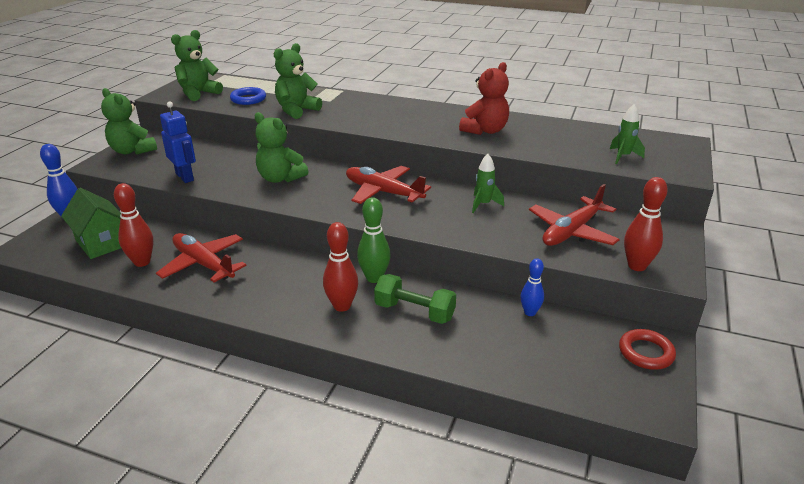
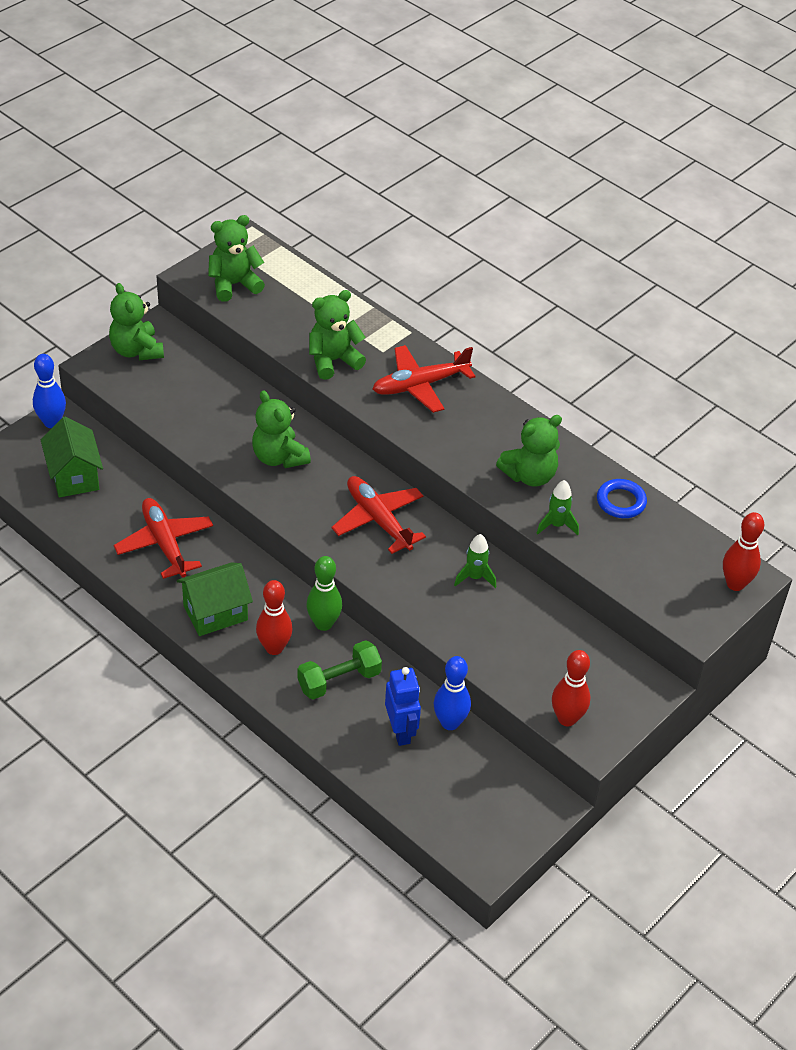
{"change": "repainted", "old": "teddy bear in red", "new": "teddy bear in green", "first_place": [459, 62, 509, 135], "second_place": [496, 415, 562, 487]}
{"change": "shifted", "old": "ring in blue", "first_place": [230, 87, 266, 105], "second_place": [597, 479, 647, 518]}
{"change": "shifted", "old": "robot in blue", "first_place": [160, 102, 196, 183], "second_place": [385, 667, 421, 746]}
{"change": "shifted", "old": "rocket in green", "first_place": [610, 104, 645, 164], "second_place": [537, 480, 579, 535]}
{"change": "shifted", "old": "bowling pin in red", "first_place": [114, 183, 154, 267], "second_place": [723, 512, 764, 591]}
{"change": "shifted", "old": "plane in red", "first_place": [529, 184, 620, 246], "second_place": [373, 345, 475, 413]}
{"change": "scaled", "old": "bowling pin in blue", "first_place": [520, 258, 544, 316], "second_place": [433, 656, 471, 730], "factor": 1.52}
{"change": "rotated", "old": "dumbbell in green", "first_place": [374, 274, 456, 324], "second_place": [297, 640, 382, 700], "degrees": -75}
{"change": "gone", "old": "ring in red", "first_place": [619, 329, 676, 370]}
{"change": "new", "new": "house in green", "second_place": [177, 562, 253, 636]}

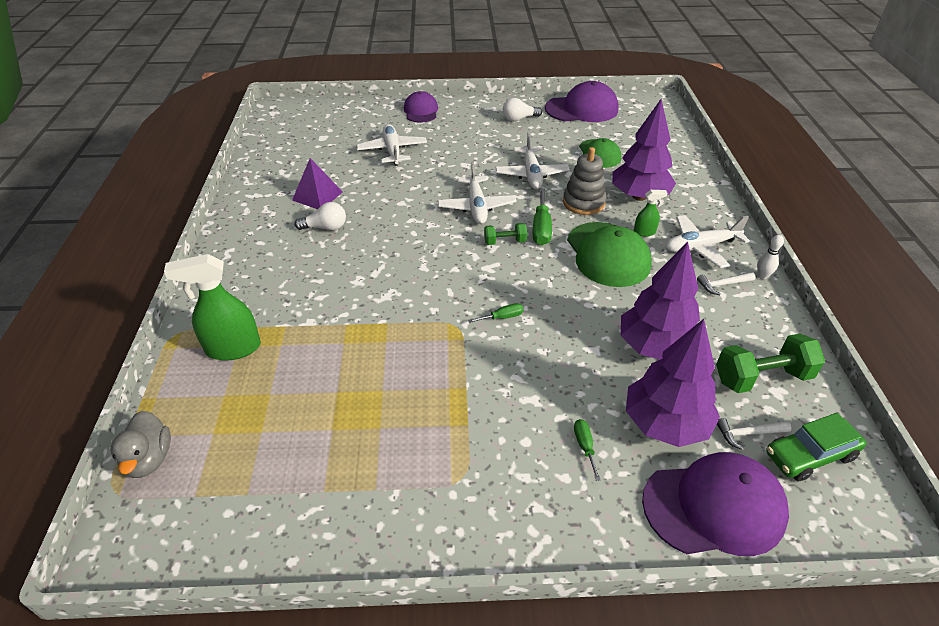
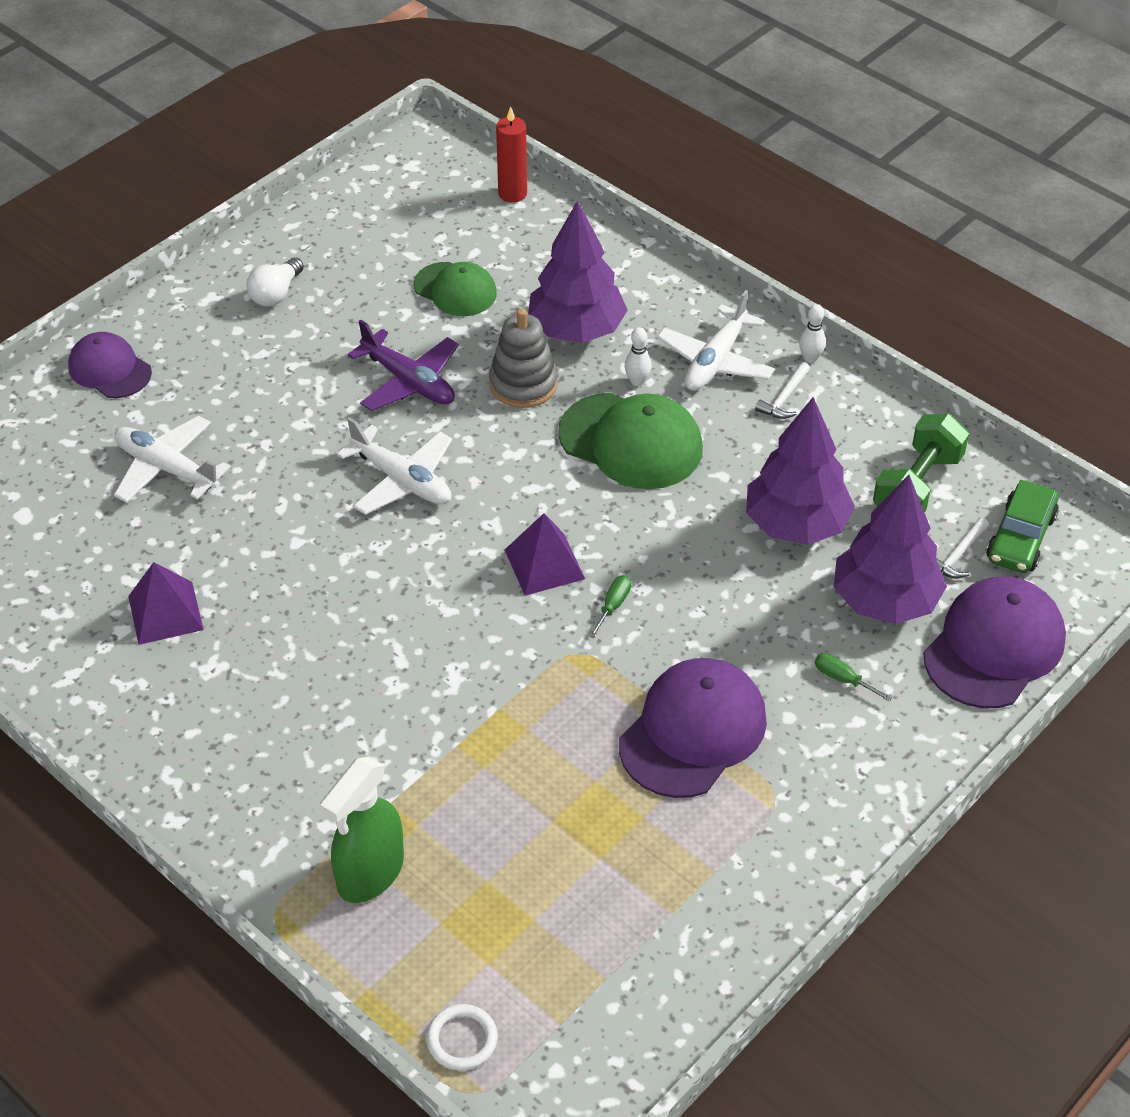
{"change": "shifted", "old": "cap in purple", "first_place": [545, 81, 618, 122], "second_place": [619, 658, 767, 798]}
{"change": "repainted", "old": "plane in white", "new": "plane in purple", "first_place": [495, 132, 570, 189], "second_place": [347, 320, 459, 411]}
{"change": "gone", "old": "screwdriver in green", "first_place": [533, 188, 552, 245]}
{"change": "swapped", "old": "spray bottle in green", "new": "bowling pin in white", "first_place": [634, 190, 667, 237], "second_place": [625, 327, 652, 386]}
{"change": "gone", "old": "light bulb in white", "first_place": [295, 202, 346, 230]}
{"change": "gone", "old": "dumbbell in green", "first_place": [484, 223, 527, 245]}
{"change": "swapped", "old": "duck in grey", "new": "ring in white", "first_place": [110, 411, 171, 478], "second_place": [427, 1004, 498, 1071]}
{"change": "new", "new": "candle in red", "second_place": [496, 106, 527, 203]}
{"change": "new", "new": "pyramid in purple", "second_place": [505, 513, 585, 596]}

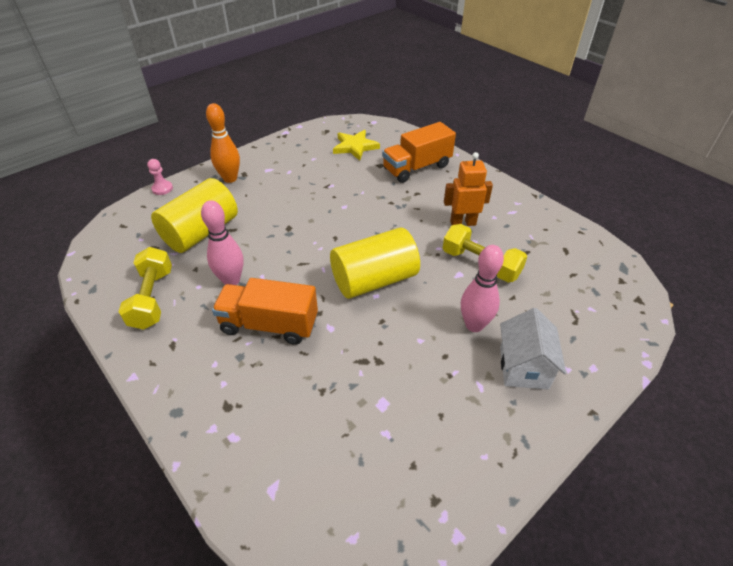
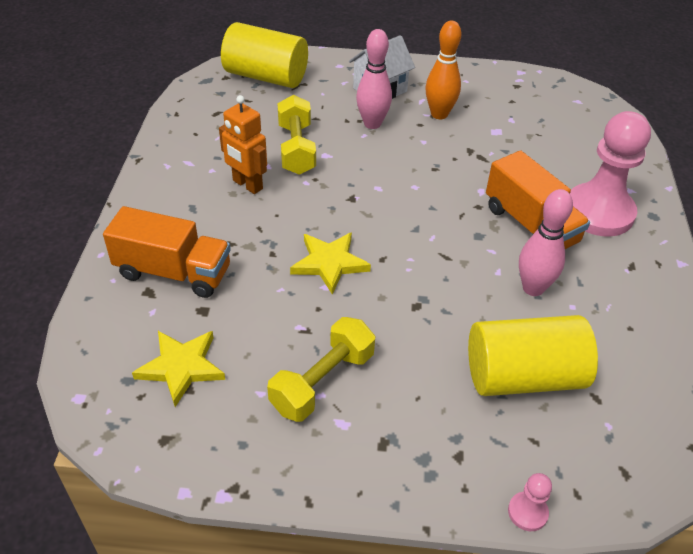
{"change": "shifted", "old": "bowling pin in orange", "first_place": [206, 103, 240, 183], "second_place": [426, 20, 461, 119]}
{"change": "shifted", "old": "cylinder in yellow", "first_place": [330, 228, 420, 299], "second_place": [221, 22, 308, 88]}
{"change": "shifted", "old": "dumbbell in yellow", "first_place": [119, 247, 172, 330], "second_place": [267, 317, 375, 422]}
{"change": "new", "new": "pawn in pink", "second_place": [570, 111, 651, 236]}
{"change": "new", "new": "star in yellow", "second_place": [290, 232, 371, 294]}

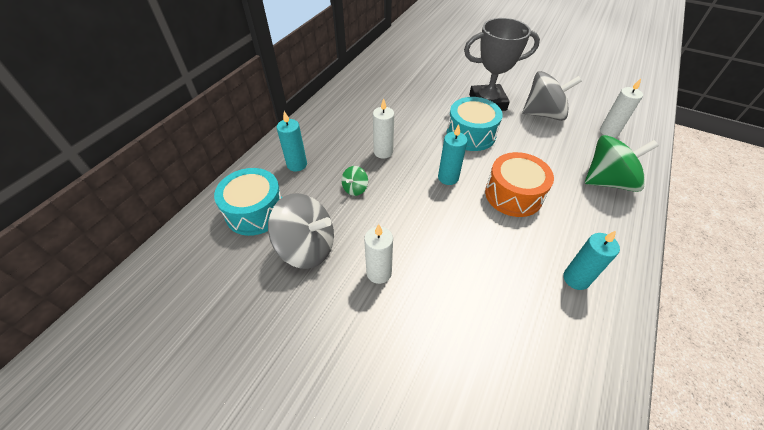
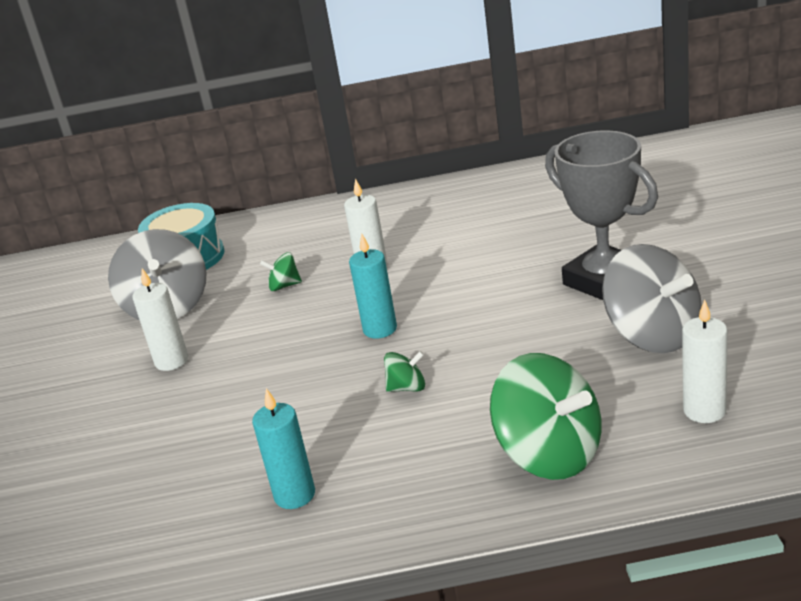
{"change": "gone", "old": "drum in turquoise", "first_place": [447, 97, 503, 151]}
{"change": "gone", "old": "candle in turquoise", "first_place": [277, 111, 307, 172]}
{"change": "swapped", "old": "drum in orange", "new": "spinning top in green", "first_place": [485, 152, 554, 217], "second_place": [384, 351, 425, 392]}

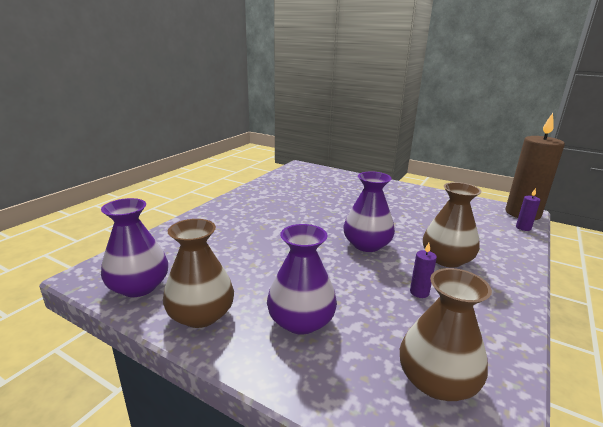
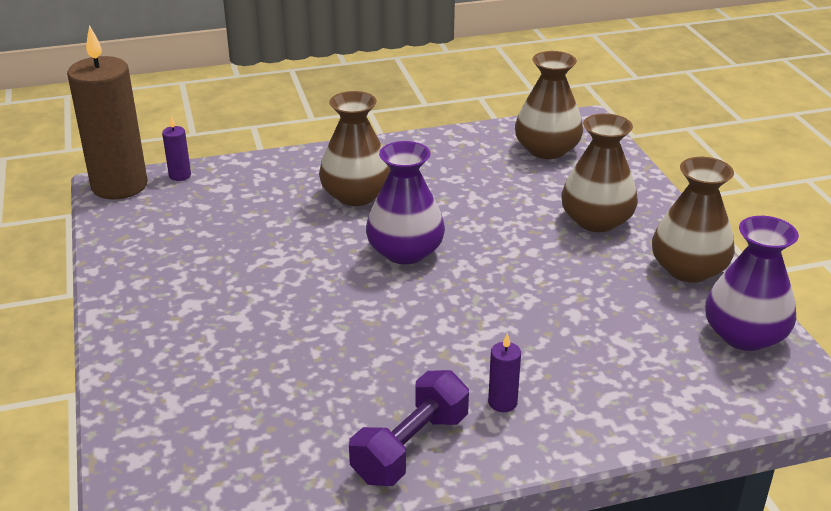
{"change": "repainted", "old": "vase in purple", "new": "vase in brown", "first_place": [267, 224, 337, 335], "second_place": [561, 113, 638, 232]}
{"change": "shifted", "old": "candle in purple", "first_place": [410, 243, 437, 298], "second_place": [488, 333, 521, 412]}
{"change": "new", "new": "dumbbell in purple", "second_place": [349, 370, 469, 486]}

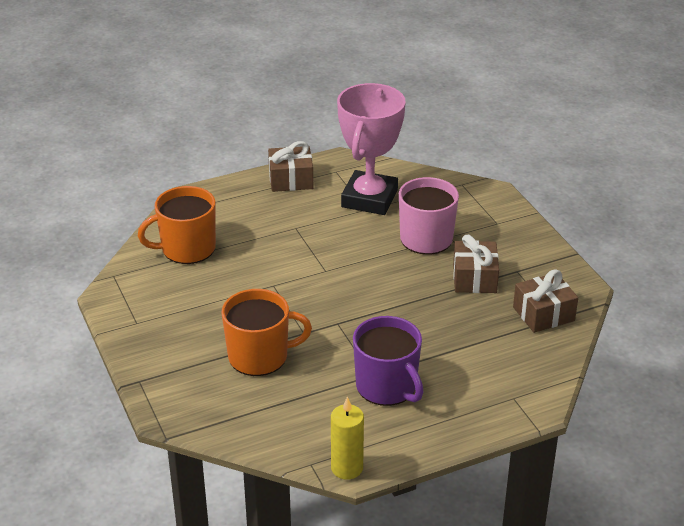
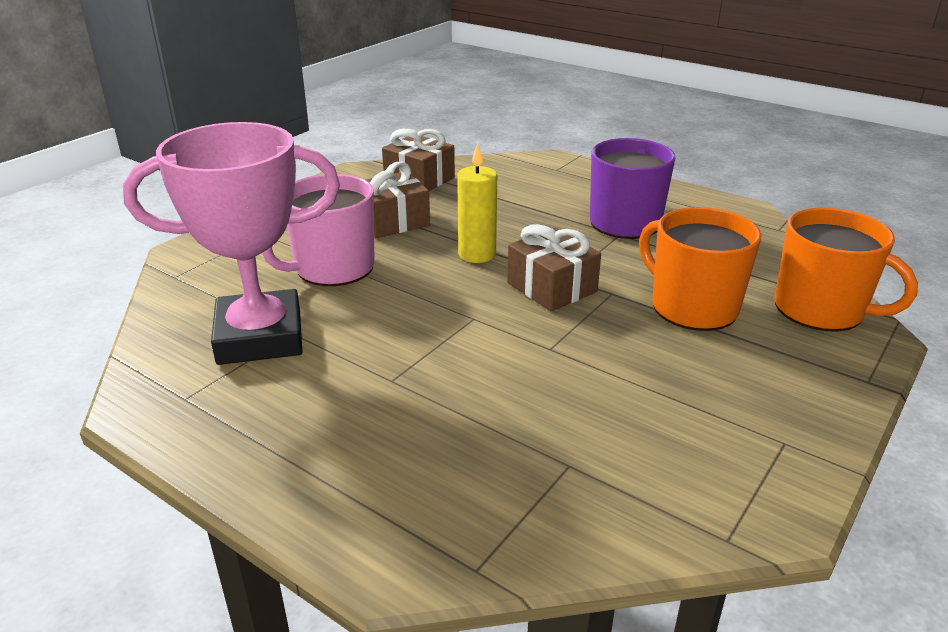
{"change": "shifted", "old": "gift in brown", "first_place": [268, 141, 313, 192], "second_place": [507, 224, 601, 311]}
{"change": "shifted", "old": "mug in orange", "first_place": [138, 186, 216, 264], "second_place": [775, 207, 918, 331]}
{"change": "shifted", "old": "candle in yellow", "first_place": [331, 397, 364, 480], "second_place": [457, 143, 497, 263]}

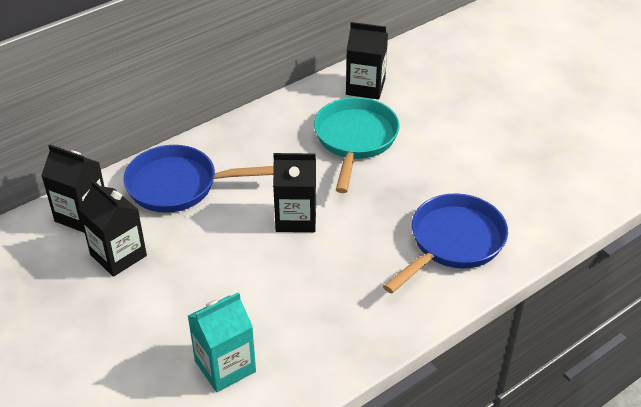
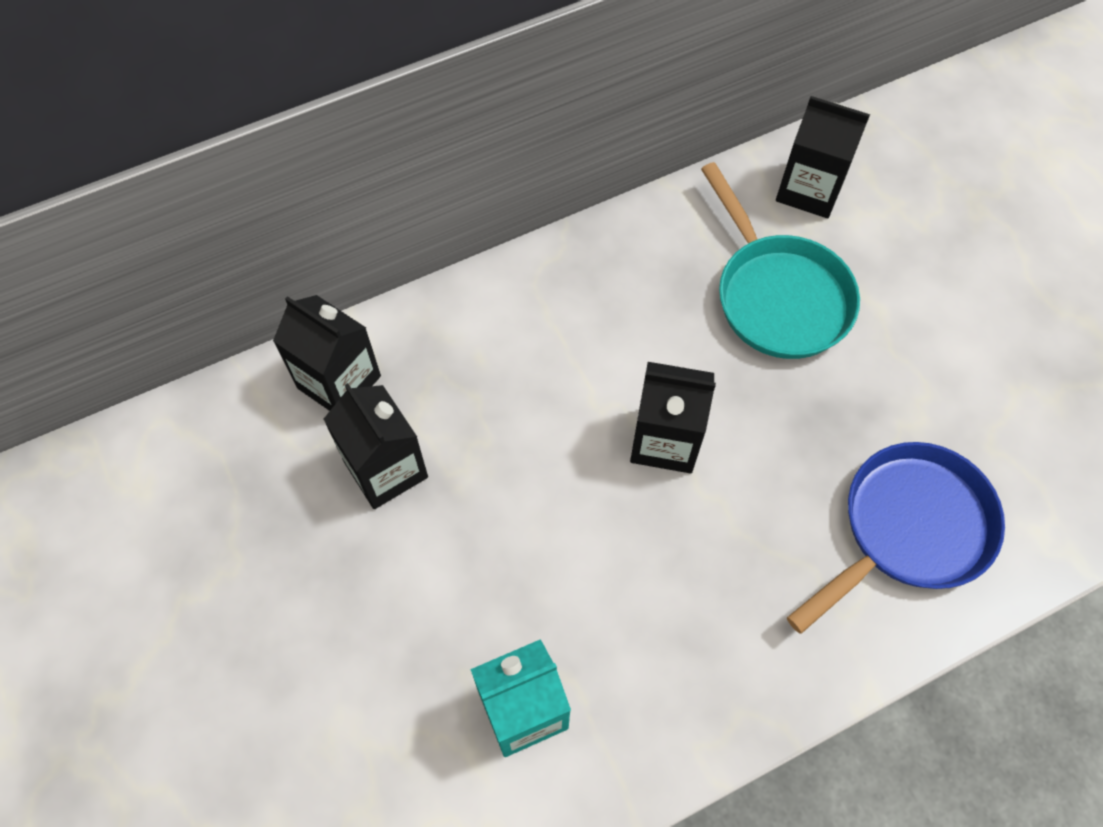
{"change": "rotated", "old": "pan in turquoise", "first_place": [314, 97, 399, 193], "second_place": [701, 162, 860, 359], "degrees": 135}
{"change": "gone", "old": "pan in blue", "first_place": [123, 145, 274, 213]}

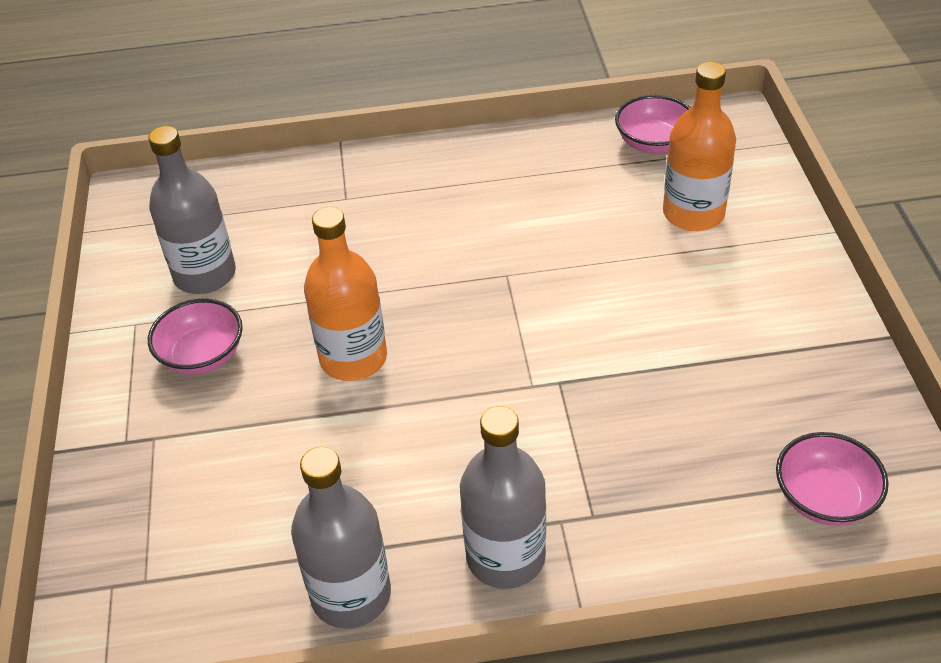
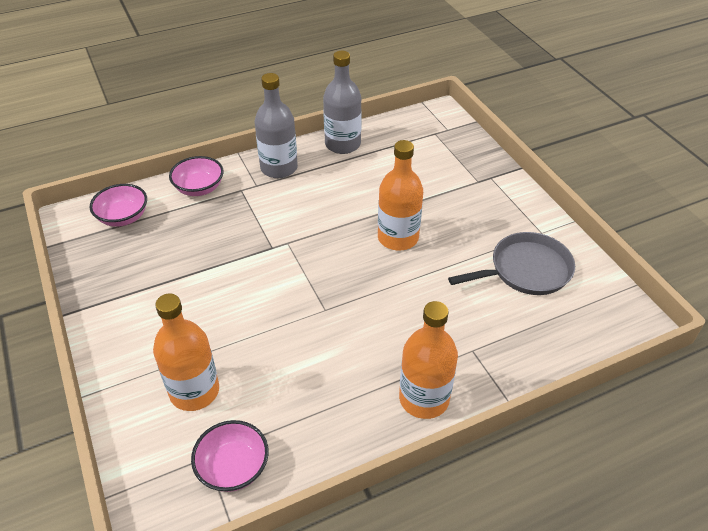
{"change": "swapped", "old": "bottle in grey", "new": "pan in grey", "first_place": [148, 126, 236, 294], "second_place": [448, 232, 575, 295]}
{"change": "shifted", "old": "bowl in pink", "first_place": [148, 299, 243, 375], "second_place": [169, 156, 224, 196]}
{"change": "new", "new": "bottle in orange", "second_place": [399, 301, 458, 419]}

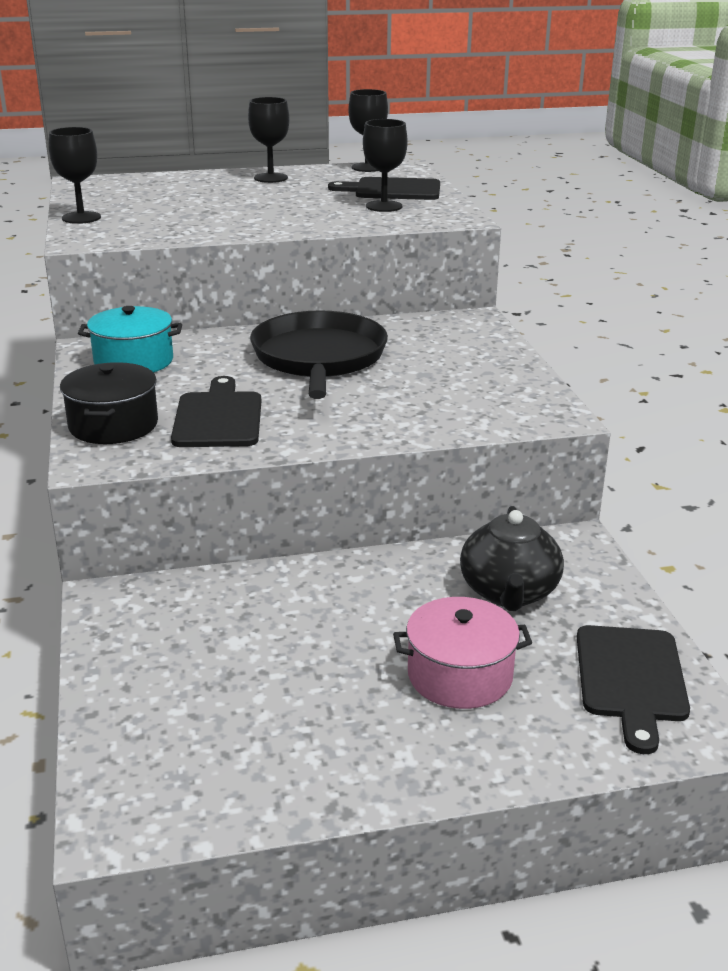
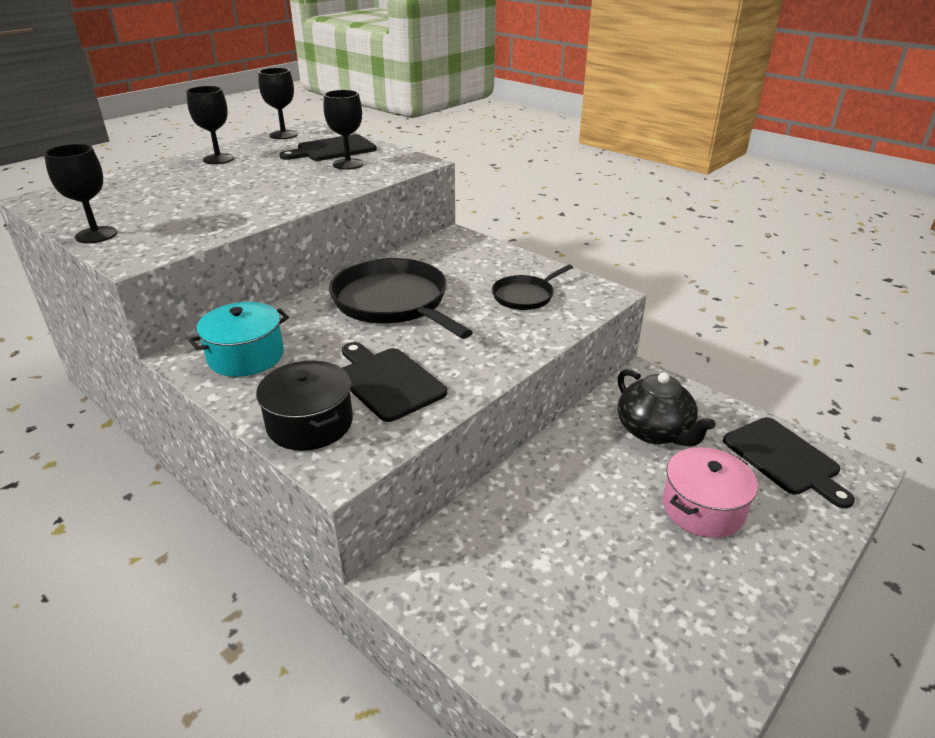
{"change": "new", "new": "pan in black", "second_place": [492, 264, 573, 310]}

